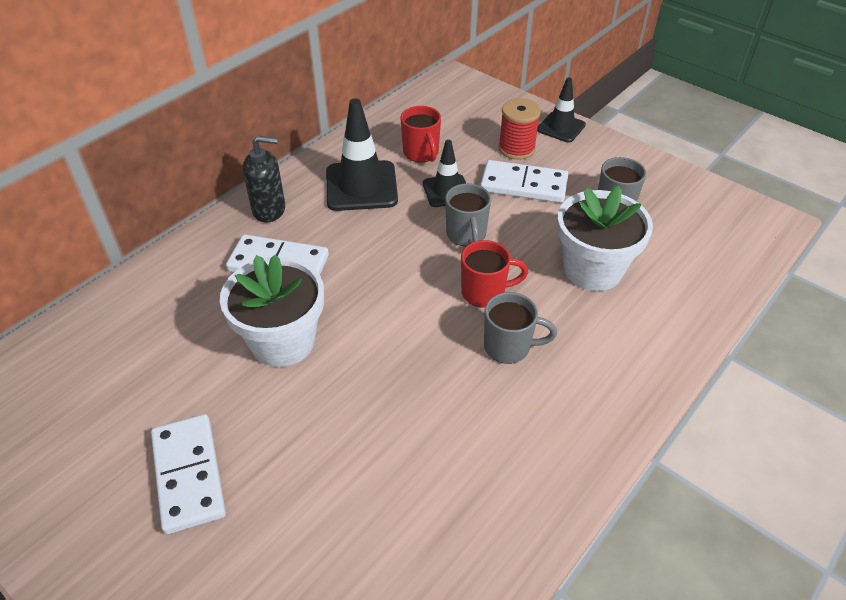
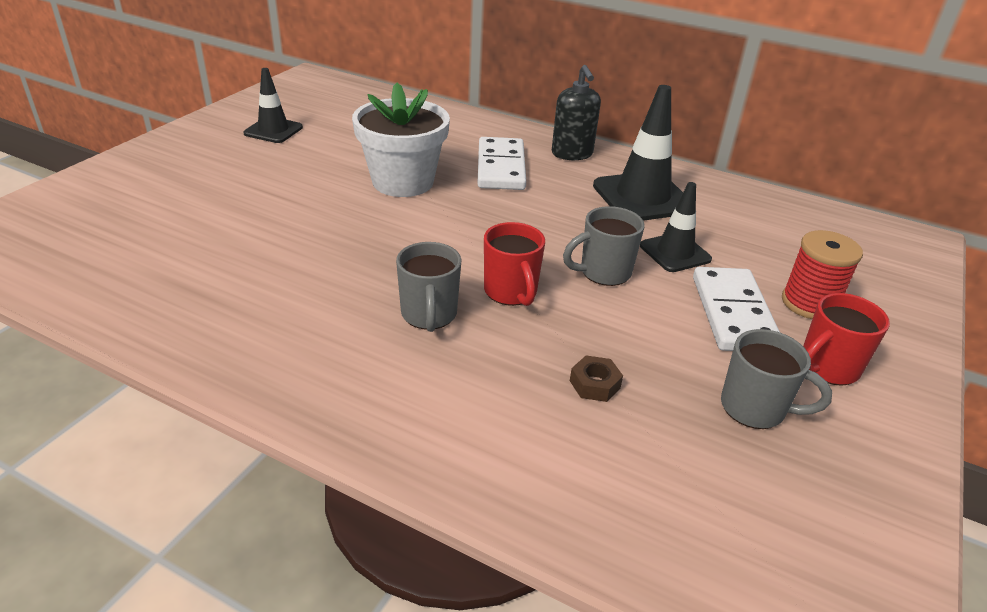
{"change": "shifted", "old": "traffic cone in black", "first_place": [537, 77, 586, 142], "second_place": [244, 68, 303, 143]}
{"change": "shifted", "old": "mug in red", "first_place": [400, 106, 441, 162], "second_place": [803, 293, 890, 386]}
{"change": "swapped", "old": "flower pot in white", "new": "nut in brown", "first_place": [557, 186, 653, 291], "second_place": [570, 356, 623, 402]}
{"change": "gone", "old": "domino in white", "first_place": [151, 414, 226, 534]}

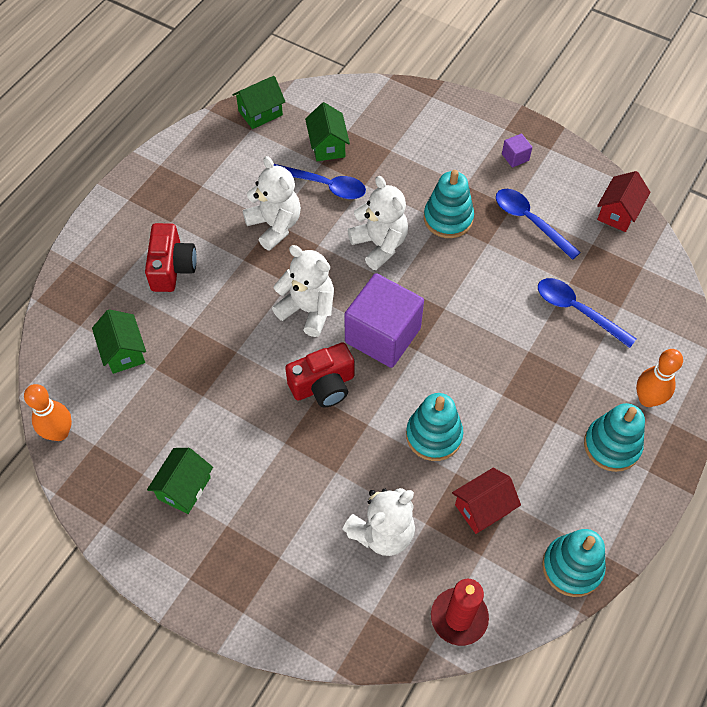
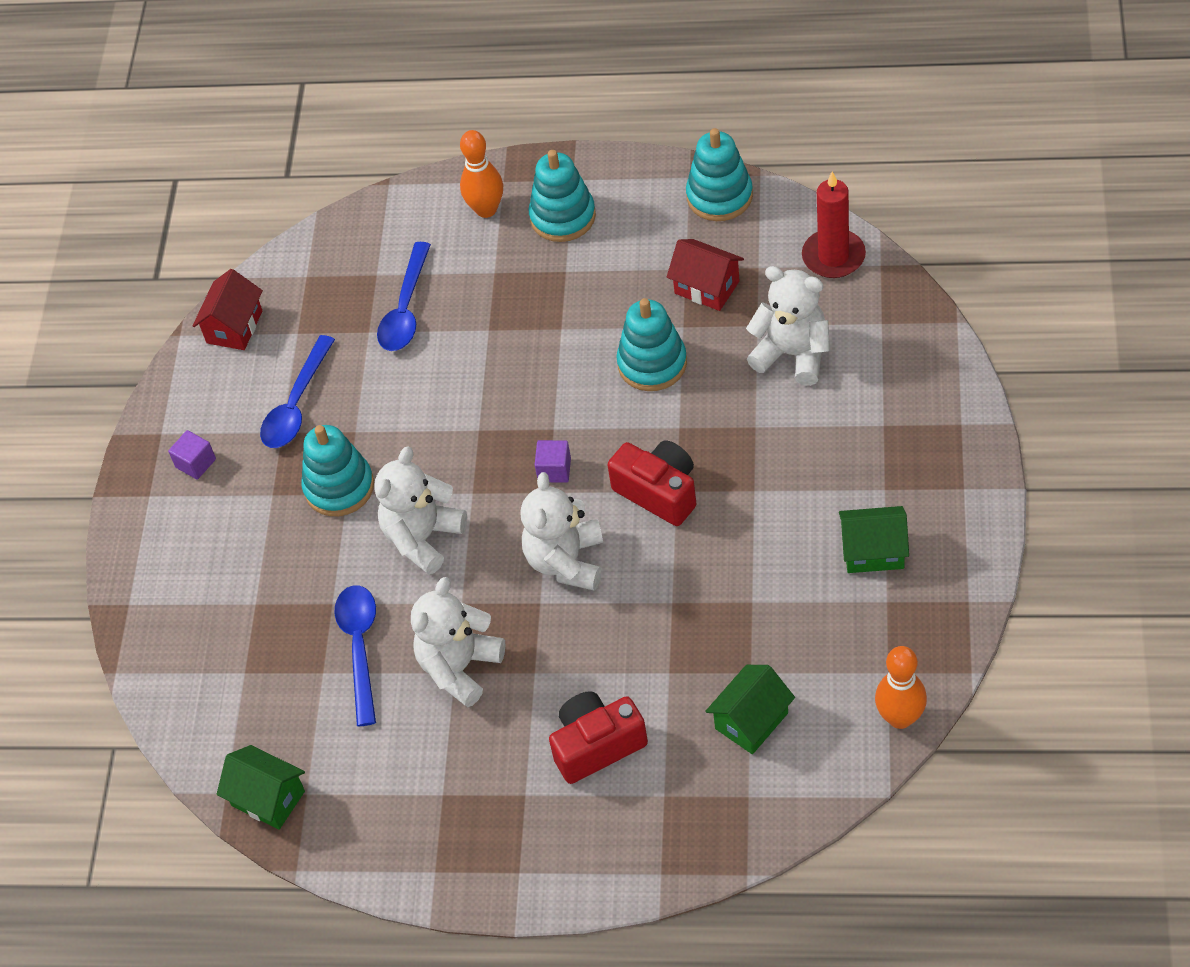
{"change": "gone", "old": "house in green", "first_place": [305, 102, 350, 161]}
{"change": "rotated", "old": "house in red", "first_place": [597, 171, 650, 232], "second_place": [193, 269, 263, 350], "degrees": -75}
{"change": "scaled", "old": "cube in purple", "first_place": [344, 273, 424, 368], "second_place": [535, 440, 571, 483], "factor": 0.41}

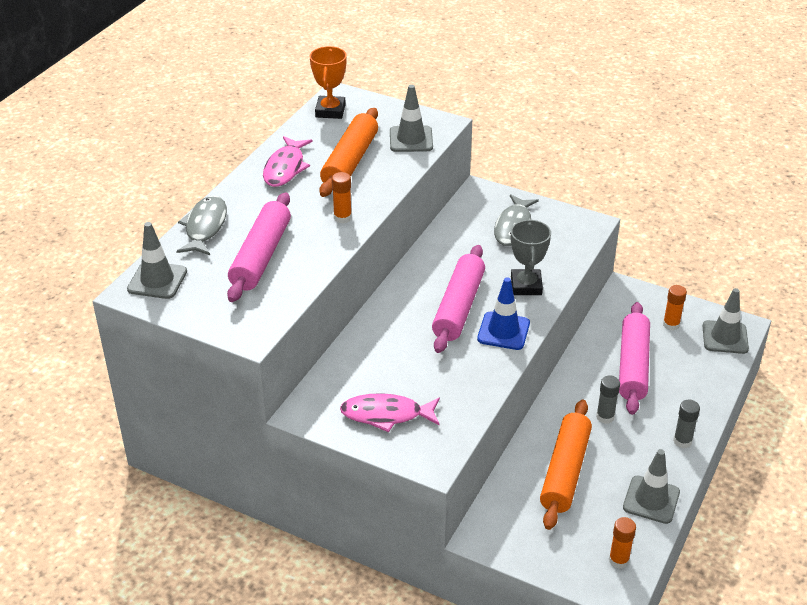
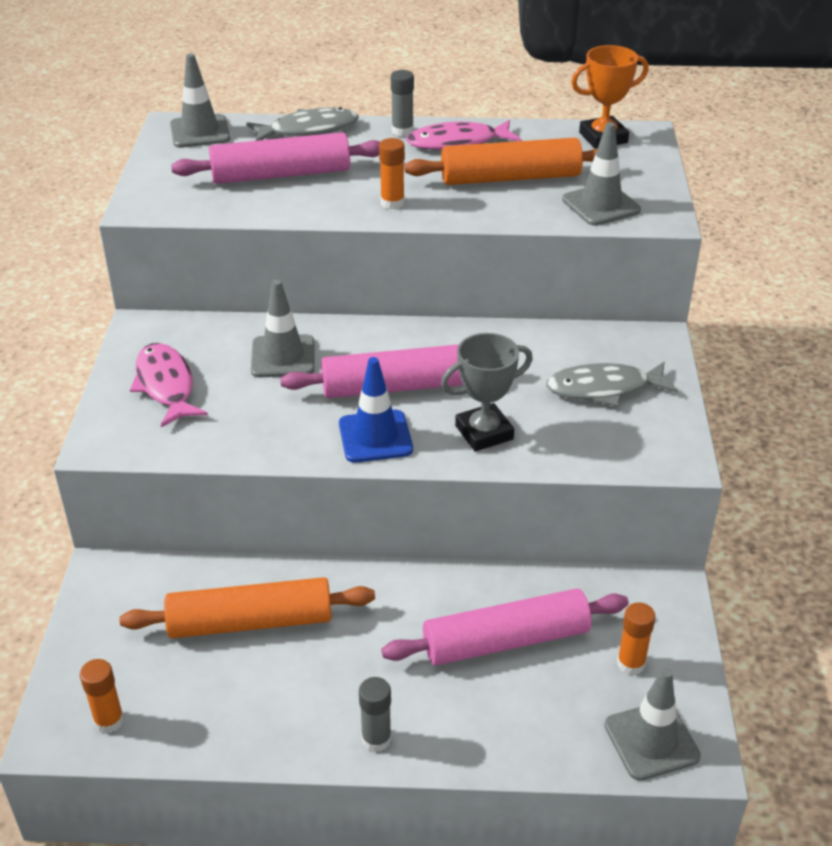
{"change": "shifted", "old": "glue stick in grey", "first_place": [596, 376, 620, 424], "second_place": [391, 70, 414, 136]}
{"change": "shifted", "old": "traffic cone in grey", "first_place": [623, 449, 680, 524], "second_place": [251, 279, 315, 377]}

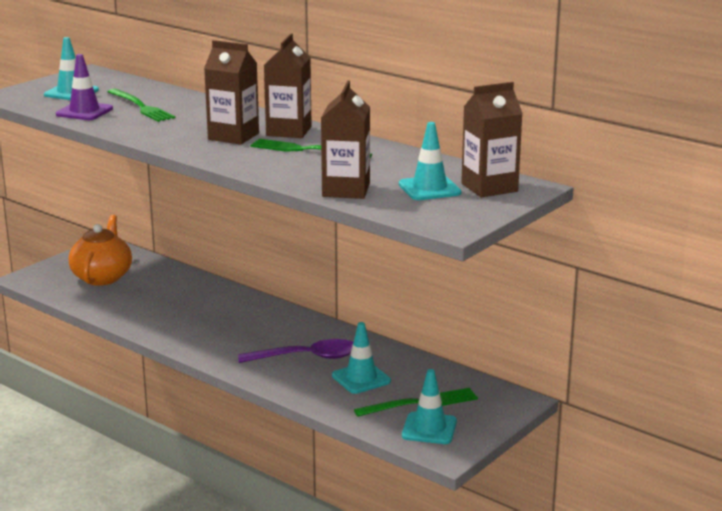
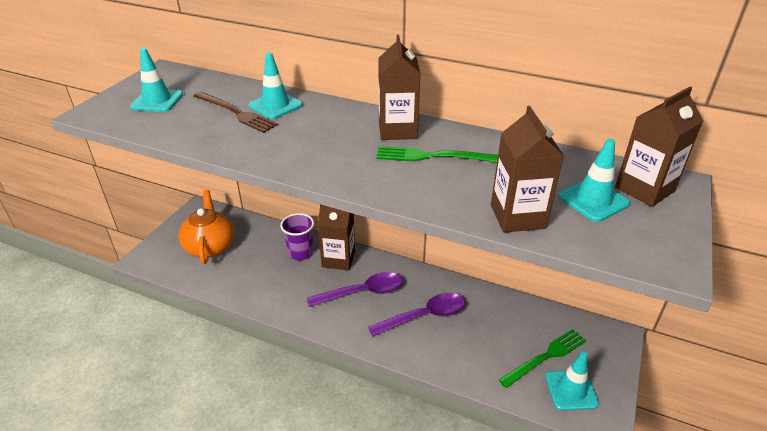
{"change": "shifted", "old": "carton in brown", "first_place": [204, 40, 259, 145], "second_place": [318, 205, 355, 270]}
{"change": "gone", "old": "traffic cone in purple", "first_place": [56, 54, 113, 120]}
{"change": "repainted", "old": "fork in green", "new": "fork in brown", "first_place": [107, 89, 175, 122], "second_place": [193, 92, 278, 133]}
{"change": "shifted", "old": "traffic cone in turquoise", "first_place": [332, 322, 391, 394], "second_place": [249, 52, 303, 119]}
{"change": "new", "new": "cup in purple", "second_place": [280, 213, 314, 260]}
{"change": "new", "new": "spoon in purple", "second_place": [307, 272, 403, 307]}

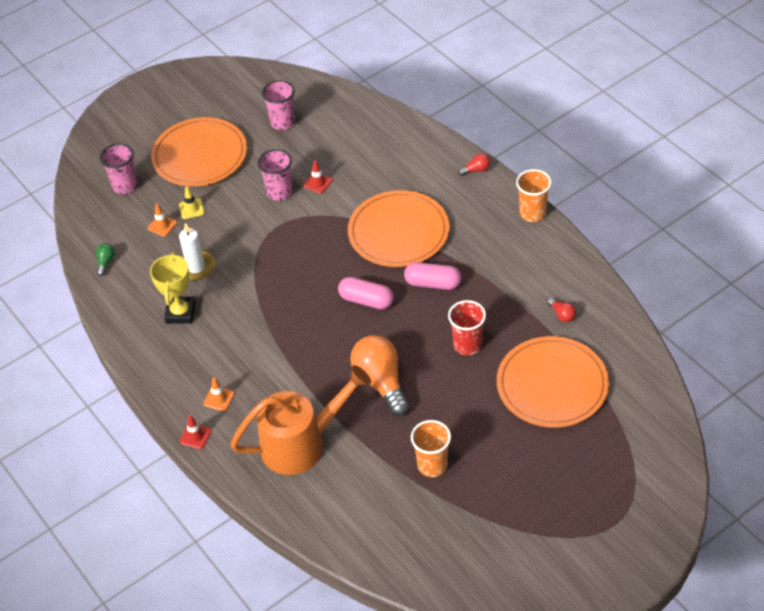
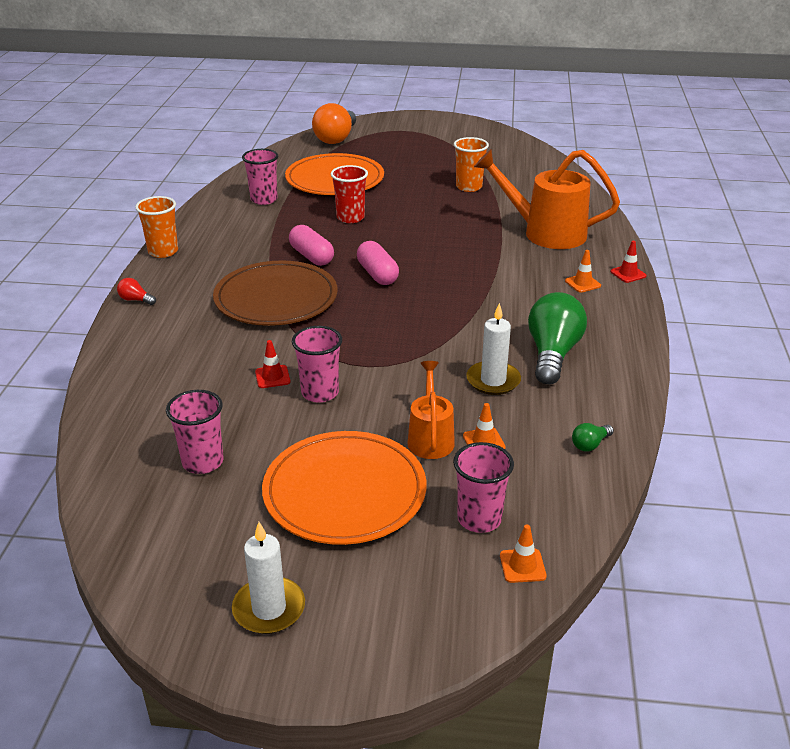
{"change": "swapped", "old": "traffic cone in yellow", "new": "watering can in orange", "first_place": [179, 187, 204, 219], "second_place": [407, 361, 455, 459]}
{"change": "repainted", "old": "plate in orange", "new": "plate in brown", "first_place": [348, 190, 449, 267], "second_place": [213, 261, 338, 326]}
{"change": "swapped", "old": "trophy in yellow", "new": "light bulb in green", "first_place": [150, 252, 195, 324], "second_place": [528, 292, 587, 384]}
{"change": "swapped", "old": "light bulb in red", "new": "cup in pink", "first_place": [547, 298, 576, 322], "second_place": [242, 149, 278, 205]}
{"change": "shifted", "old": "light bulb in orange", "first_place": [350, 335, 409, 416], "second_place": [312, 103, 356, 144]}
{"change": "new", "new": "candle in white", "second_place": [232, 522, 305, 634]}
{"change": "new", "new": "traffic cone in orange", "second_place": [500, 525, 547, 583]}

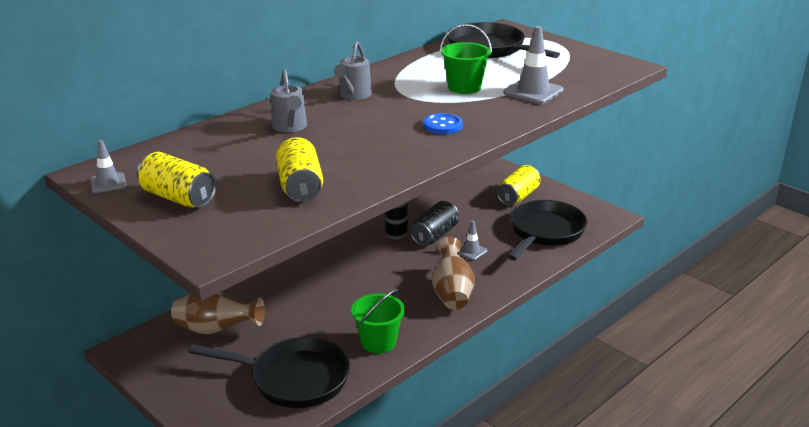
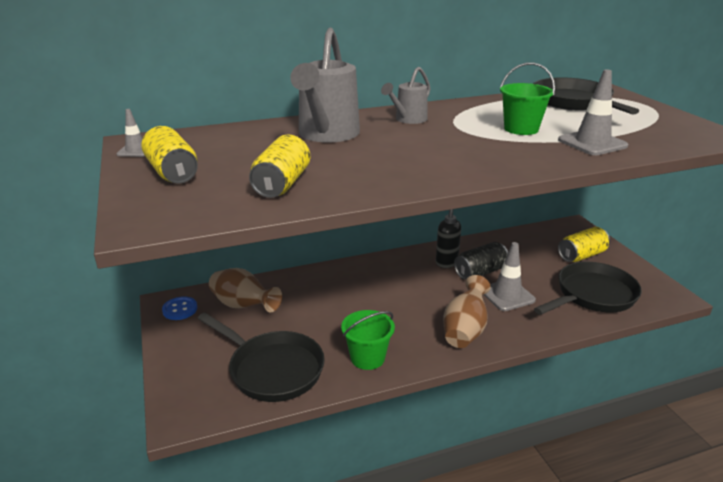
{"change": "scaled", "old": "watering can in grey", "first_place": [271, 69, 307, 133], "second_place": [290, 28, 360, 143], "factor": 1.83}
{"change": "shifted", "old": "button in blue", "first_place": [423, 113, 463, 134], "second_place": [162, 296, 197, 320]}
{"change": "scaled", "old": "traffic cone in grey", "first_place": [458, 221, 487, 260], "second_place": [484, 242, 536, 311], "factor": 1.75}

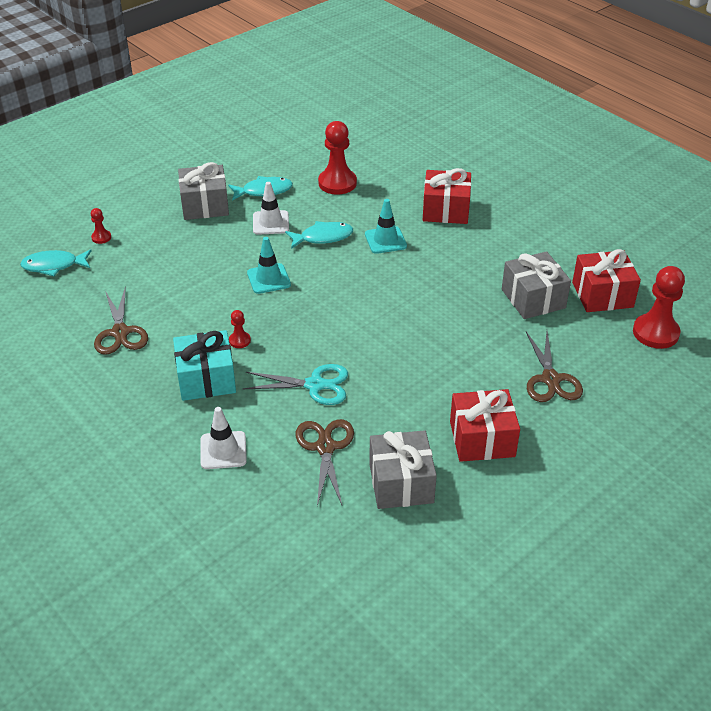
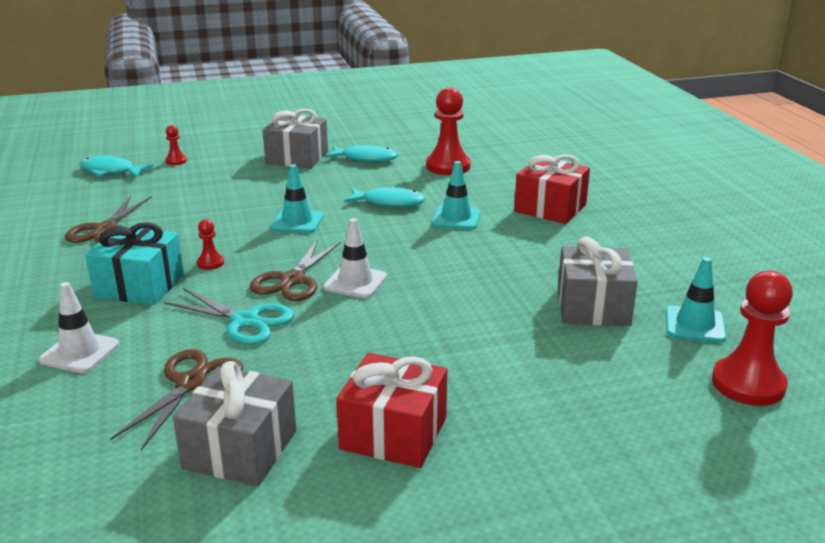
{"change": "shifted", "old": "traffic cone in white", "first_place": [253, 182, 289, 235], "second_place": [323, 218, 387, 298]}
{"change": "swapped", "old": "gift in red", "new": "traffic cone in turquoise", "first_place": [572, 249, 641, 312], "second_place": [666, 257, 726, 343]}
{"change": "shifted", "old": "scissors in brown", "first_place": [526, 332, 583, 402], "second_place": [249, 239, 340, 301]}

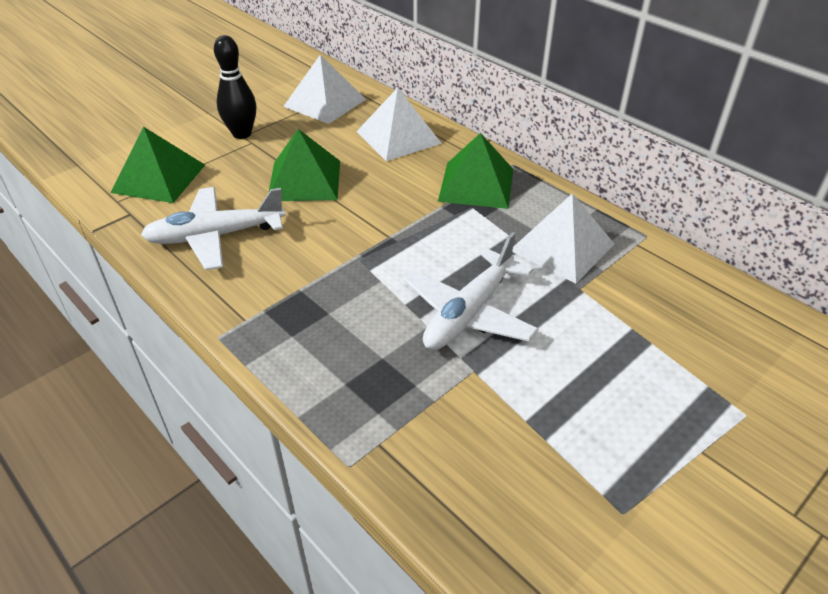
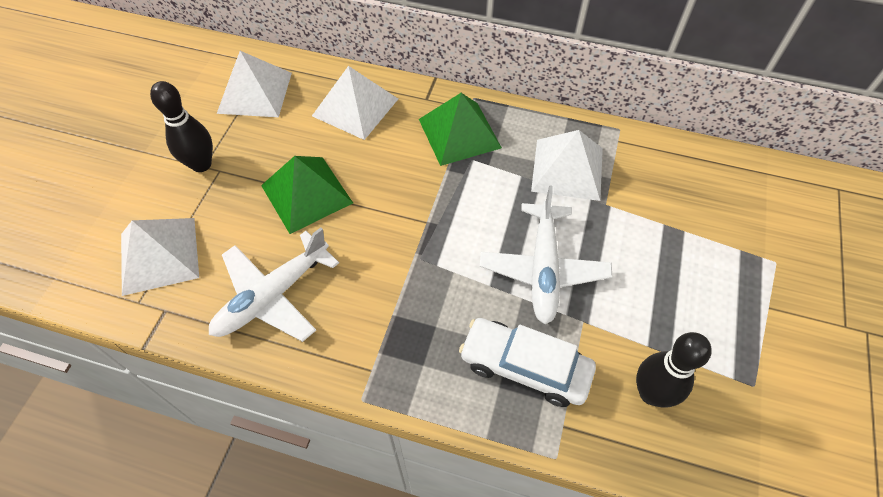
{"change": "repainted", "old": "pyramid in green", "new": "pyramid in white", "first_place": [110, 127, 205, 203], "second_place": [121, 218, 199, 296]}
{"change": "new", "new": "car in white", "second_place": [459, 318, 596, 407]}
{"change": "new", "new": "bowling pin in black", "second_place": [636, 332, 712, 408]}

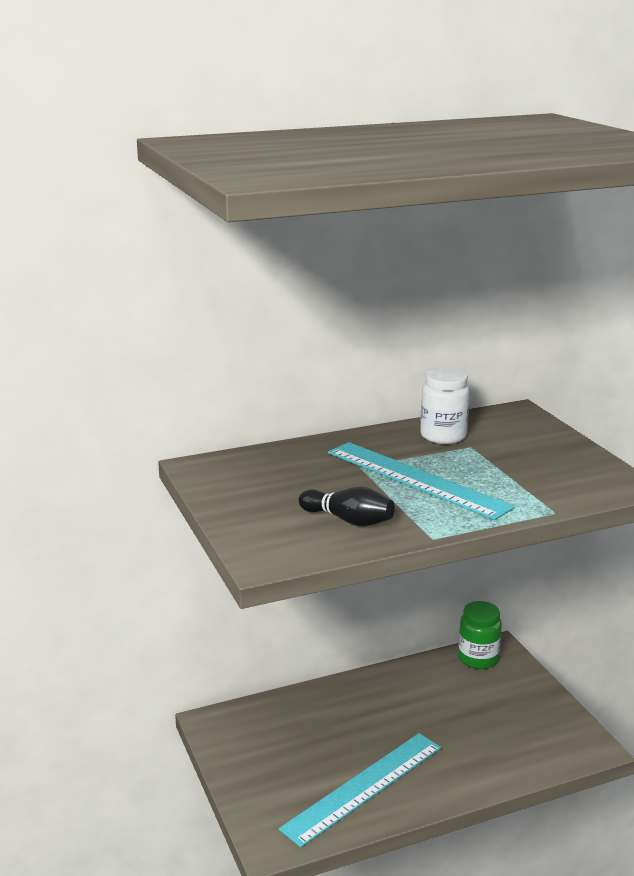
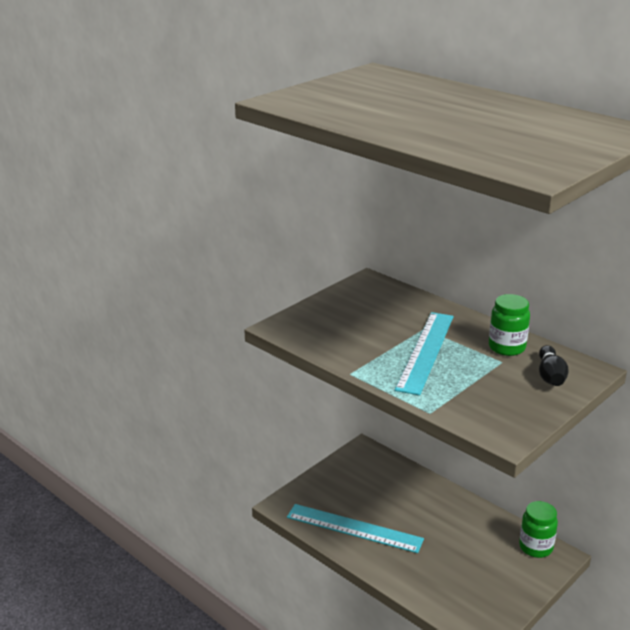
{"change": "repainted", "old": "jar in white", "new": "jar in green", "first_place": [420, 368, 470, 444], "second_place": [489, 294, 530, 356]}
{"change": "shifted", "old": "bowling pin in black", "first_place": [299, 487, 395, 526], "second_place": [539, 345, 569, 386]}

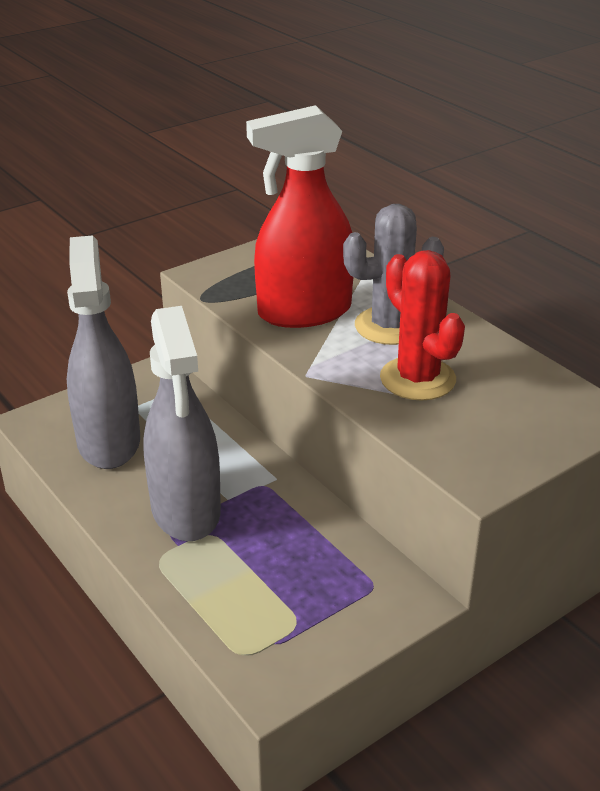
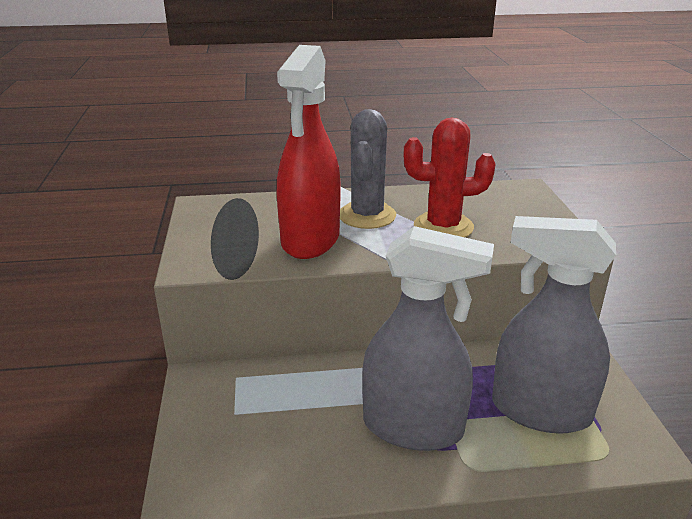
{"change": "shifted", "old": "spray bottle in grey", "first_place": [67, 235, 140, 469], "second_place": [492, 216, 616, 434]}

